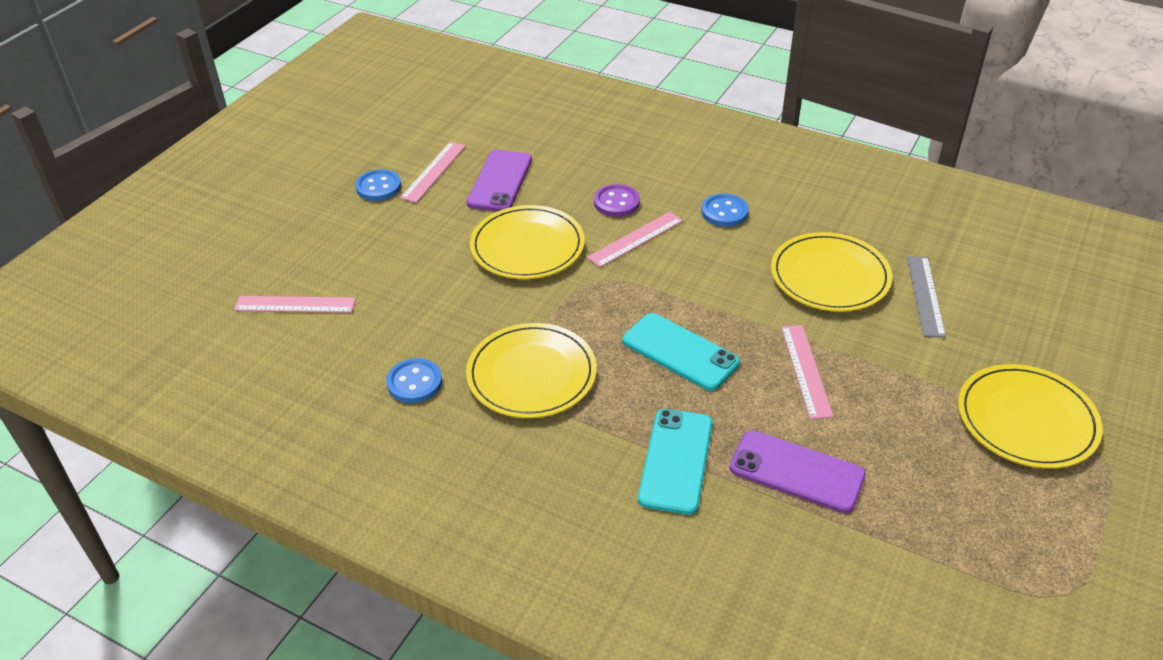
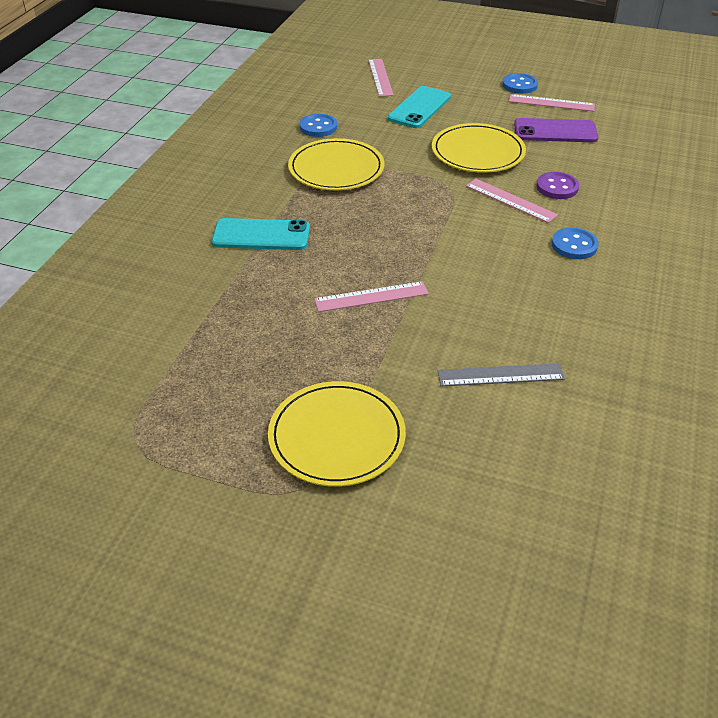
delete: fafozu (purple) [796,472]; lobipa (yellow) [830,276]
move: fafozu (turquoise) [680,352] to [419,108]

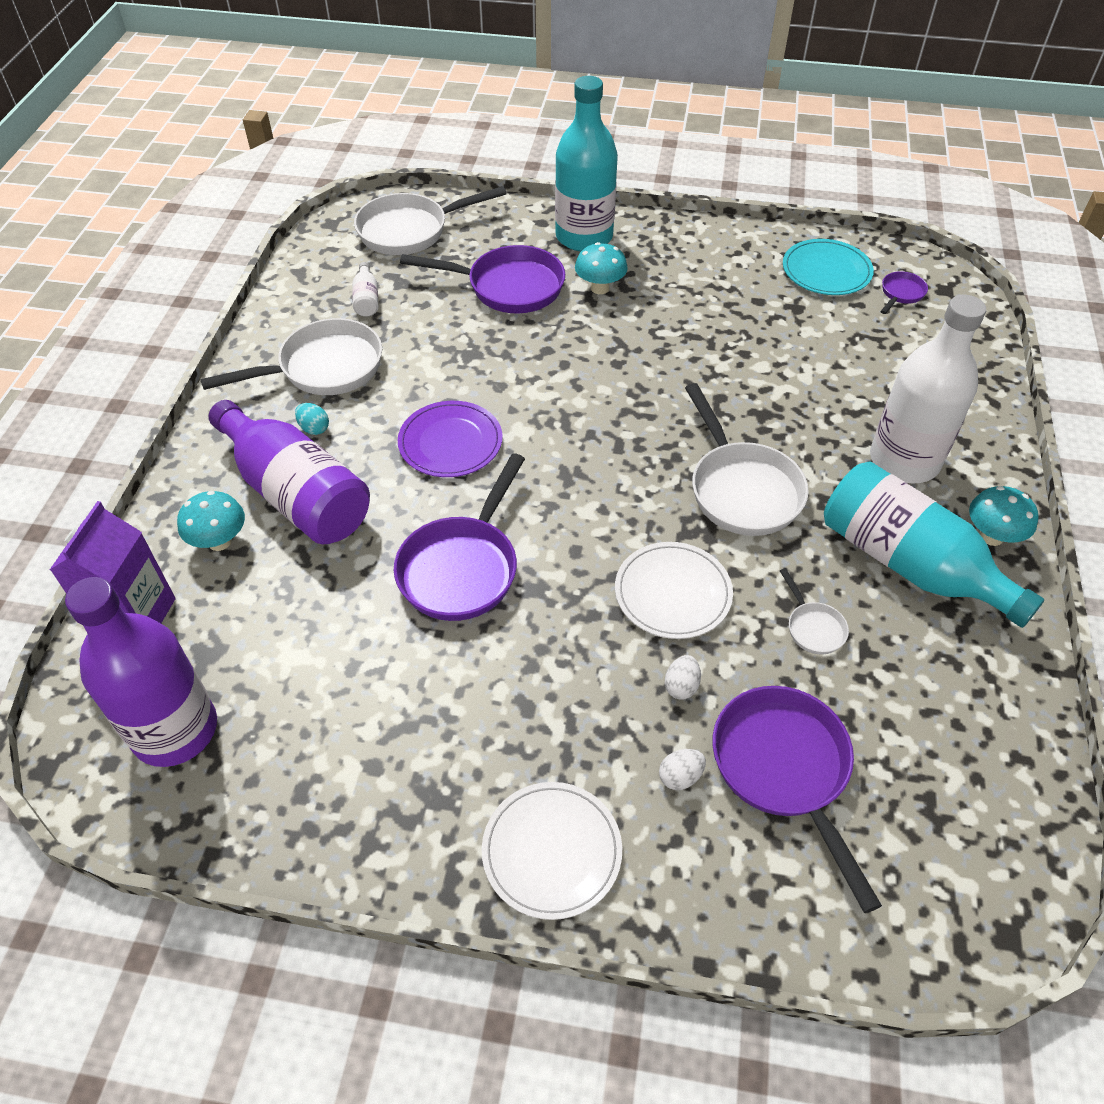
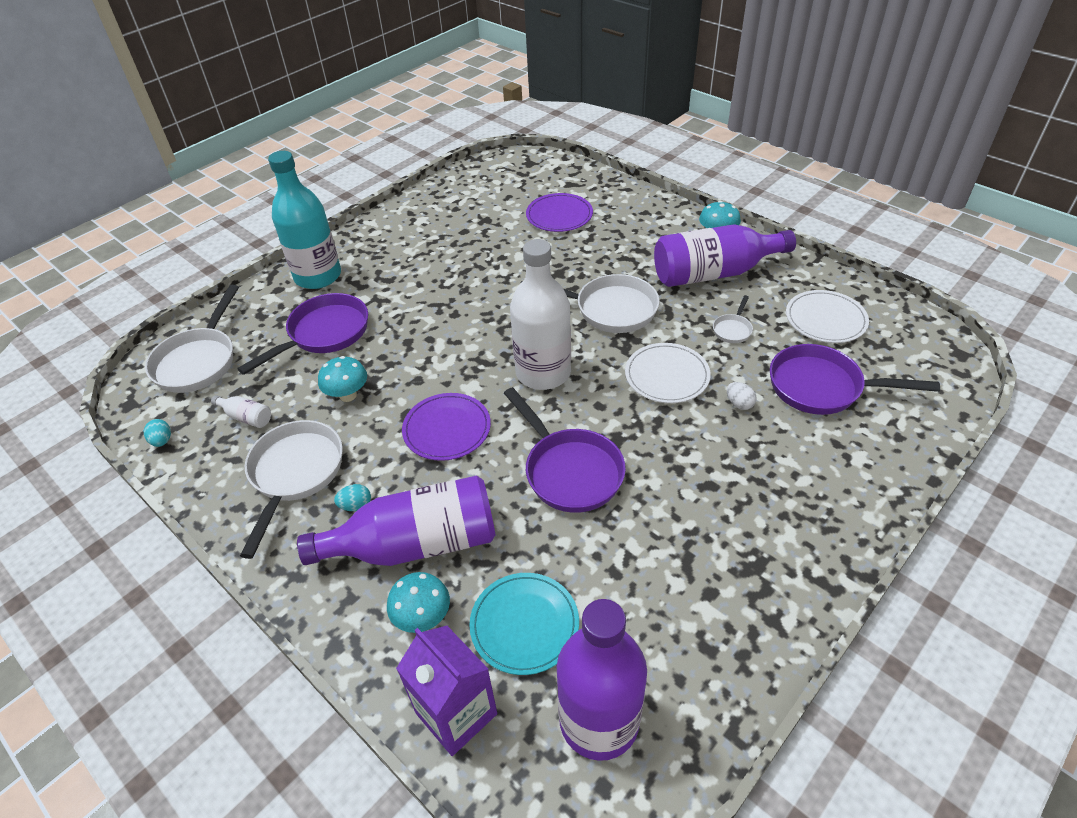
delete: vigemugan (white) [680,777]; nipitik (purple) [901,294]
insert: vigemugan (turquoise) [162,441]; lobipa (purple) [559,215]
move: lobipa (white) [552,851] to [825,319]; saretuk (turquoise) [600,288] to [348,395]; lobipa (turquoise) [826,271] to [524,624]; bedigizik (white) [904,460] to [543,373]
recolor: bedigizik (turquoise) [908,563] to bedigizik (purple) [713,273]
rotate: nipitik (white) [813,627] = [732,329] 105 degrees clockwise

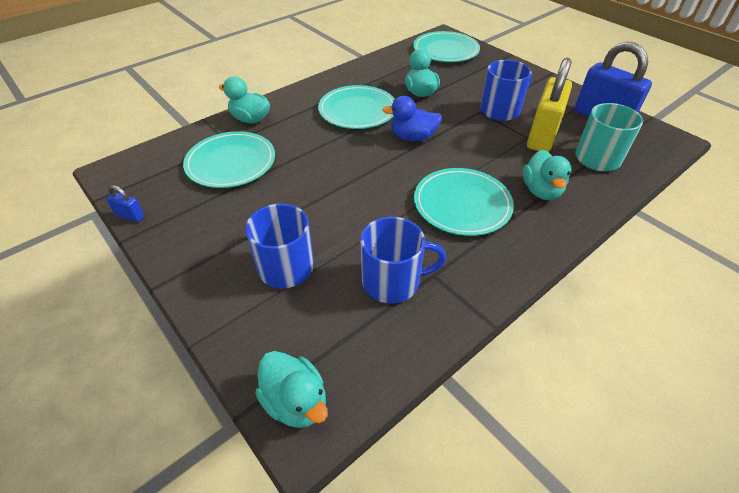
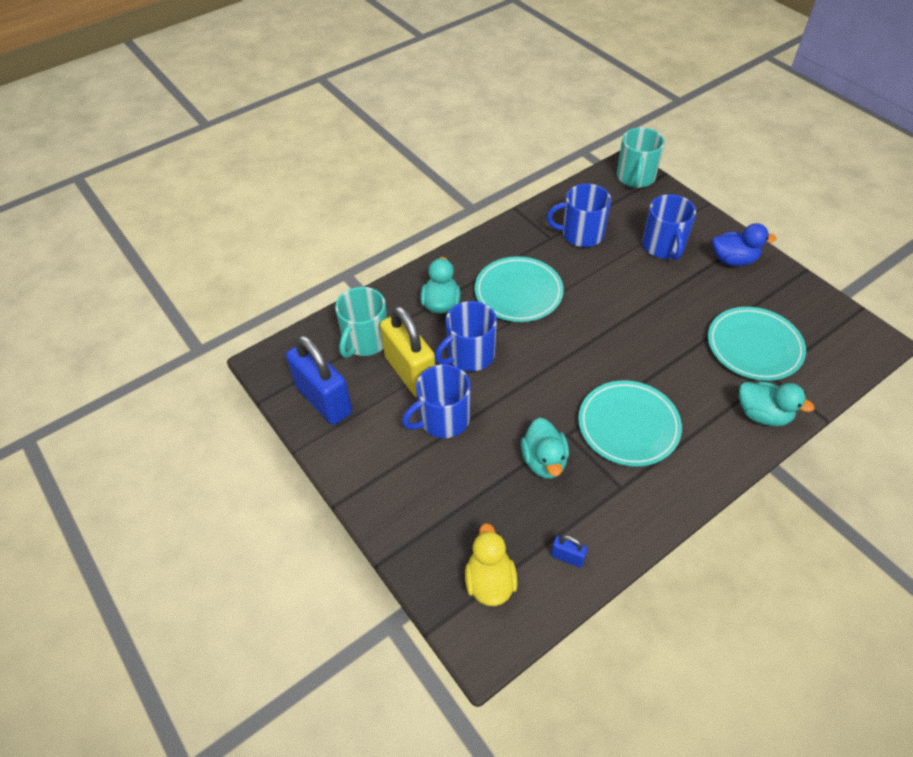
insert: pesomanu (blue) [469,355]
move: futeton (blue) [130,216] to [567,557]; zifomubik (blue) [413,137] to [733,260]
replace: zifomubik (turquoise) [296,401] to pesomanu (turquoise) [635,177]; lobipa (turquoise) [445,50] to zifomubik (yellow) [490,581]
rotate: futeton (yellow) [542,136] = [410,372] 60 degrees counterclockwise

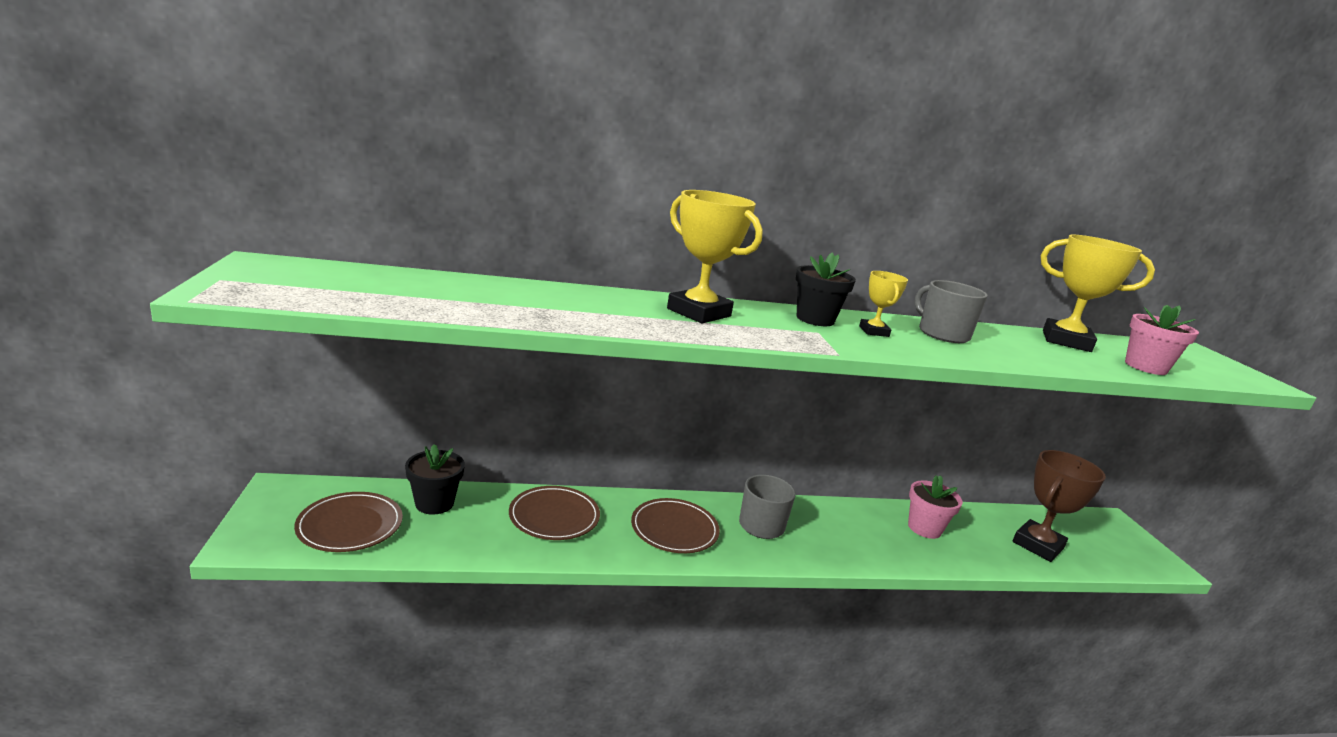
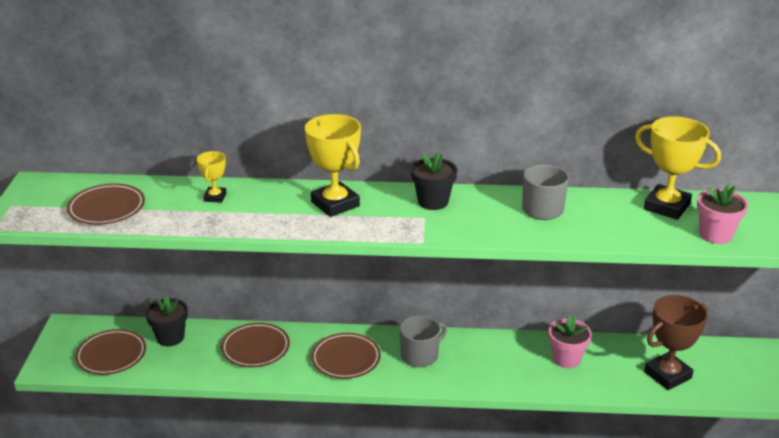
insert: lobipa (brown) [106,207]
move: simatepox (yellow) [873,331] to [215,197]

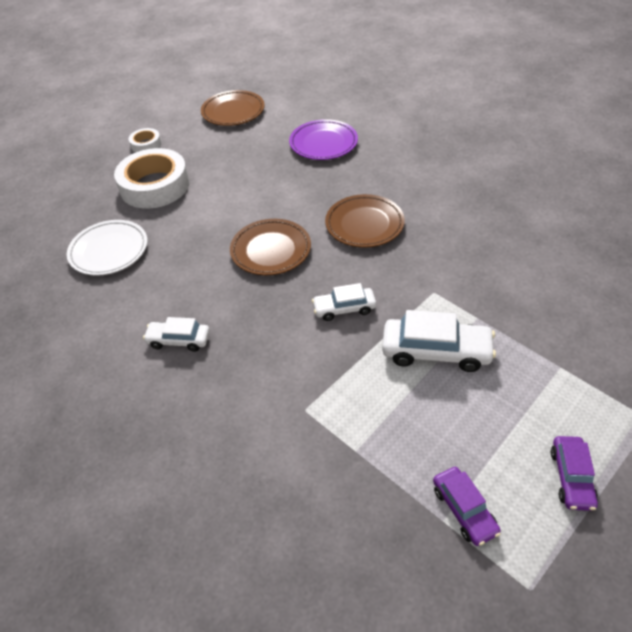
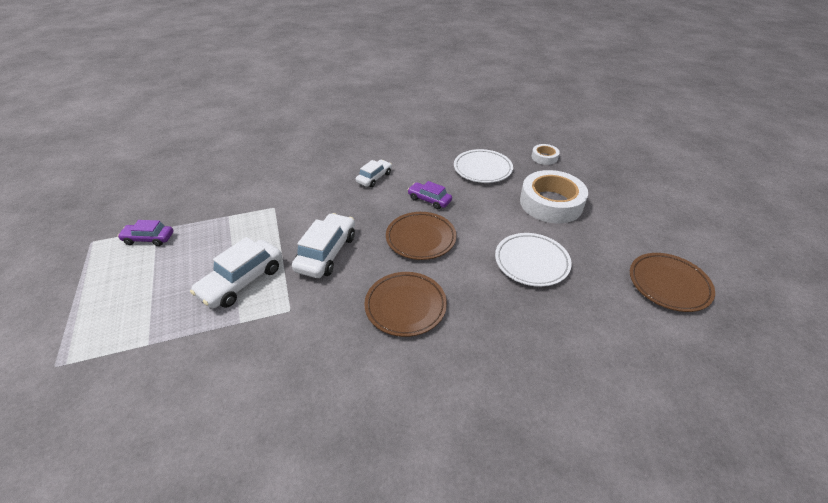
delete: lobipa (purple) [323,143]
insert: lobipa (white) [531,262]
move: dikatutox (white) [146,144] to [544,157]; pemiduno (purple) [571,477] to [429,200]
resize: pemiduno (white) [344,308] = [327,253] x1.63

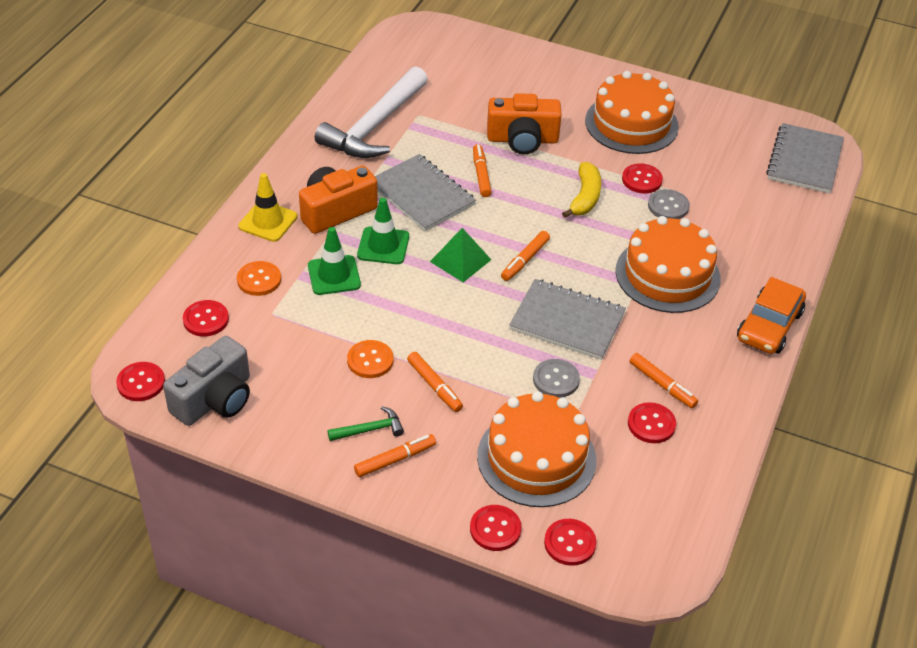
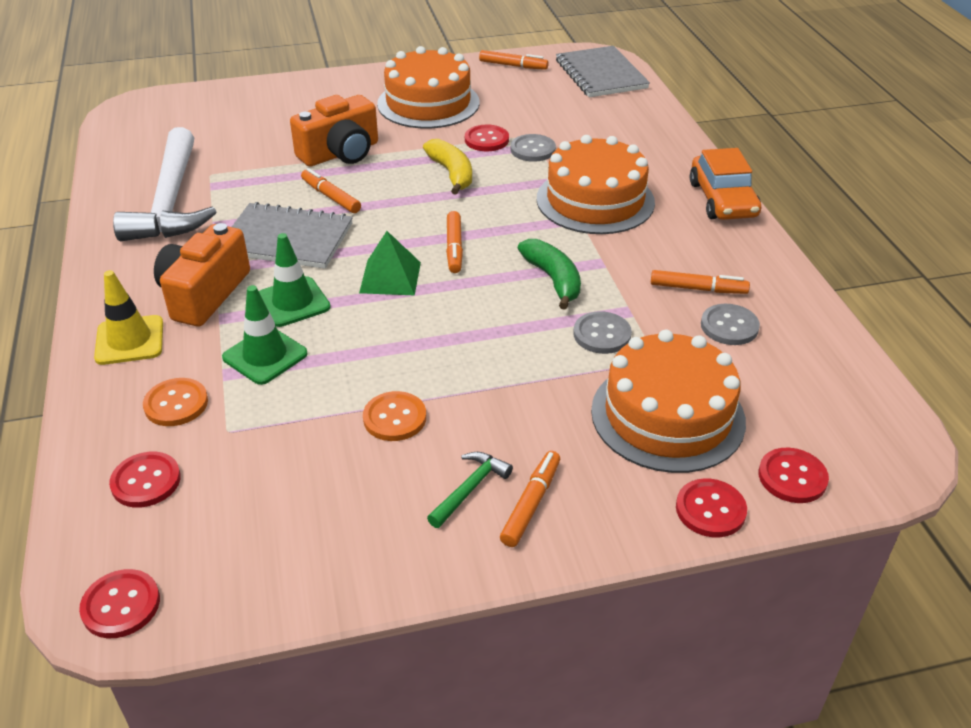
delete: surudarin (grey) [215,399]
move: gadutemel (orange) [434,386] to [513,66]
replace: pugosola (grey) [567,321] to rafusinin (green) [553,280]
recolor: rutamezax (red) [651,424] to rutamezax (grey) [729,326]

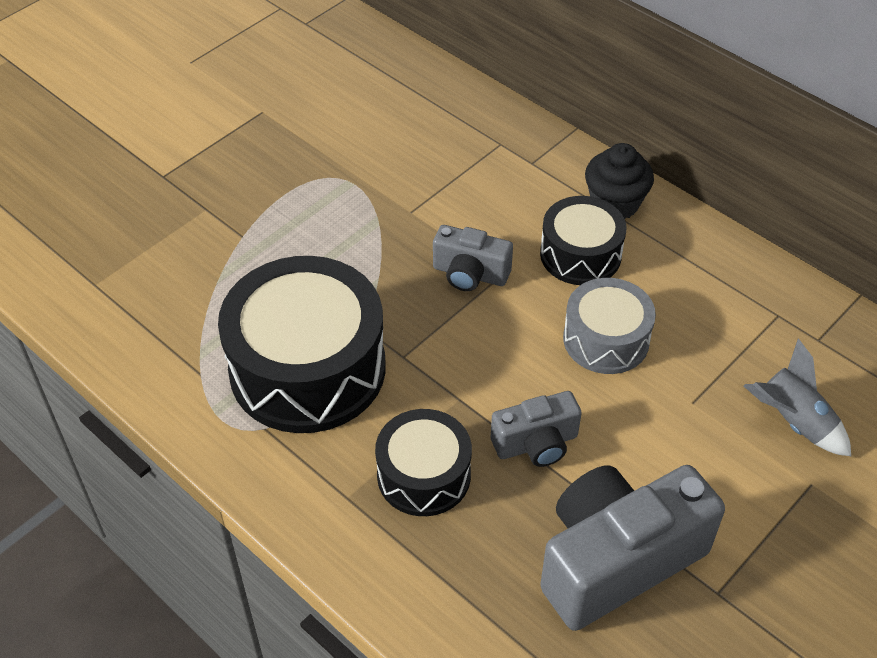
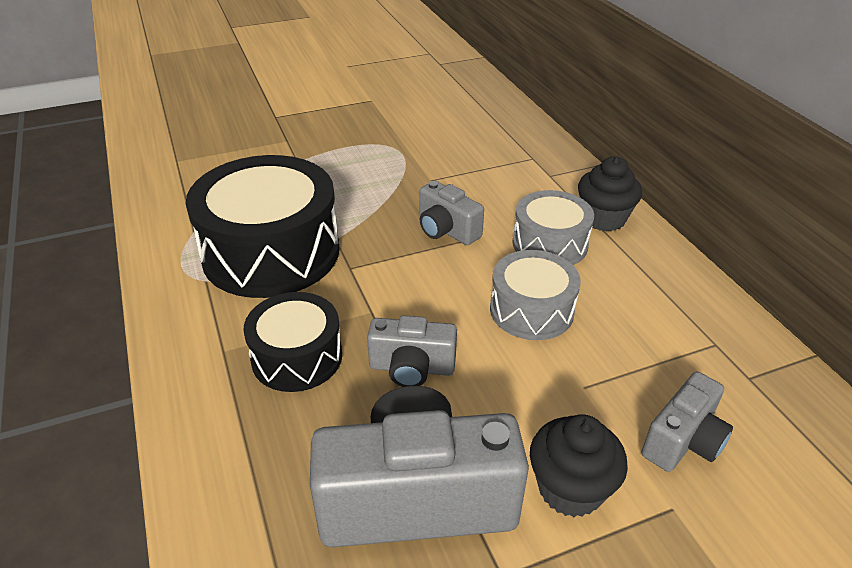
insert: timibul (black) [570,488]
replace: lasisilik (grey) [793,421] to surudarin (grey) [683,441]
recolor: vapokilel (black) [580,254] to vapokilel (grey) [549,244]

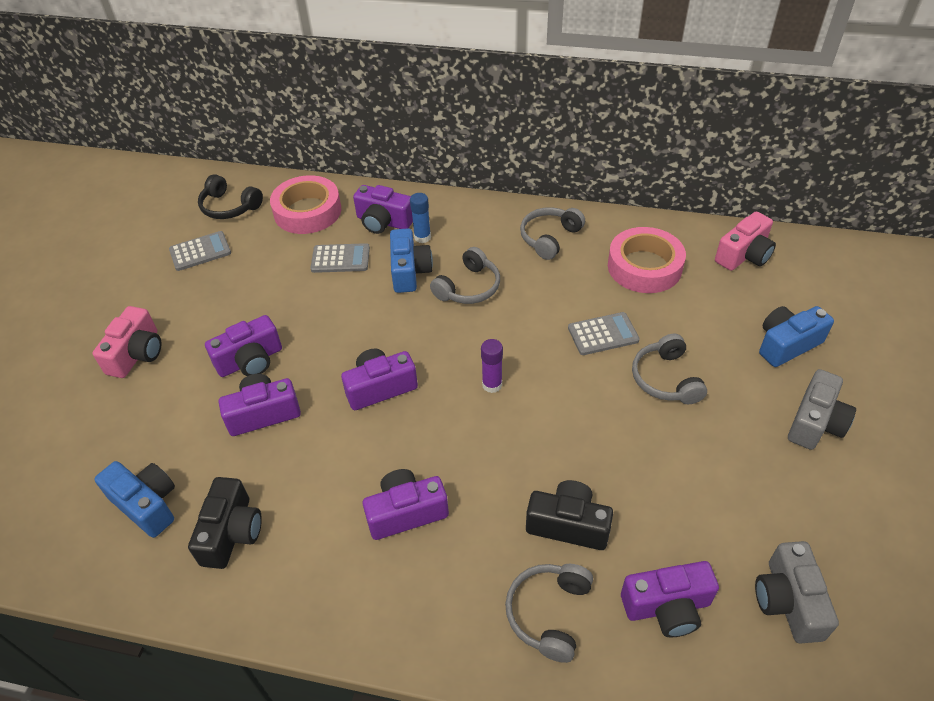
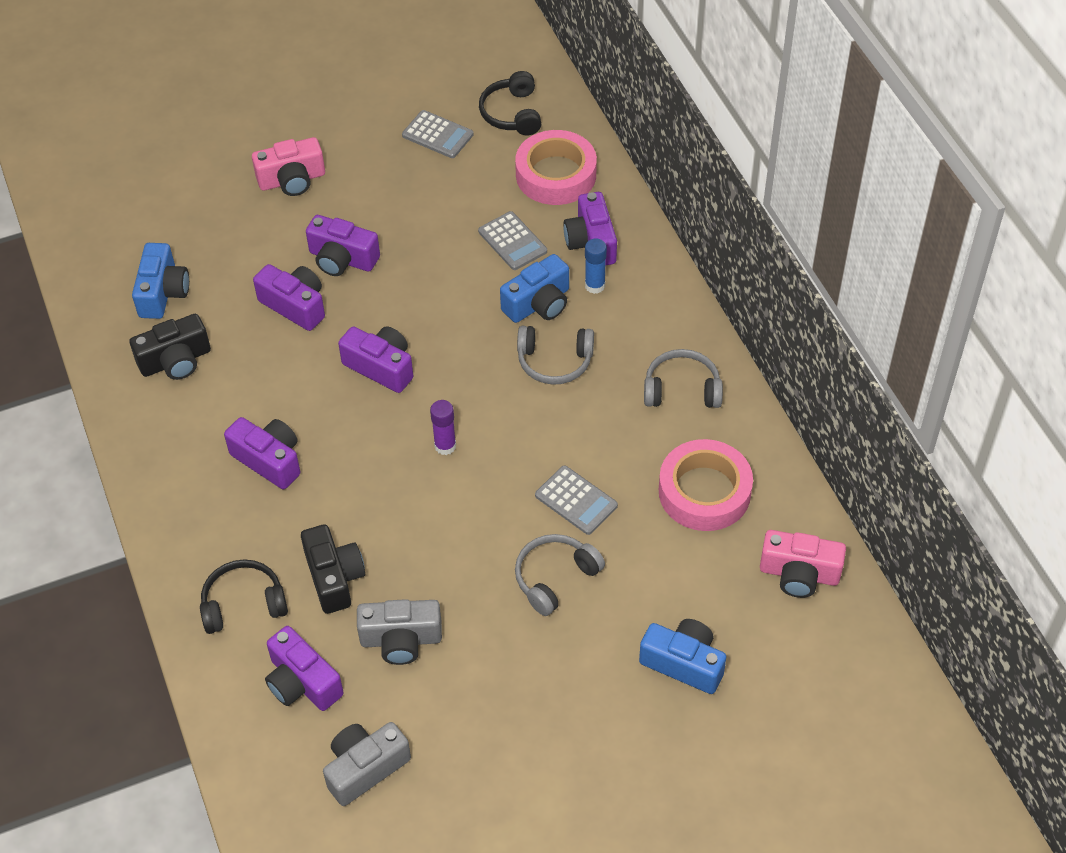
move: surudarin (grey) [815,422] to [401,639]
recolor: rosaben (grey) [549,613] to rosaben (black) [243,604]

